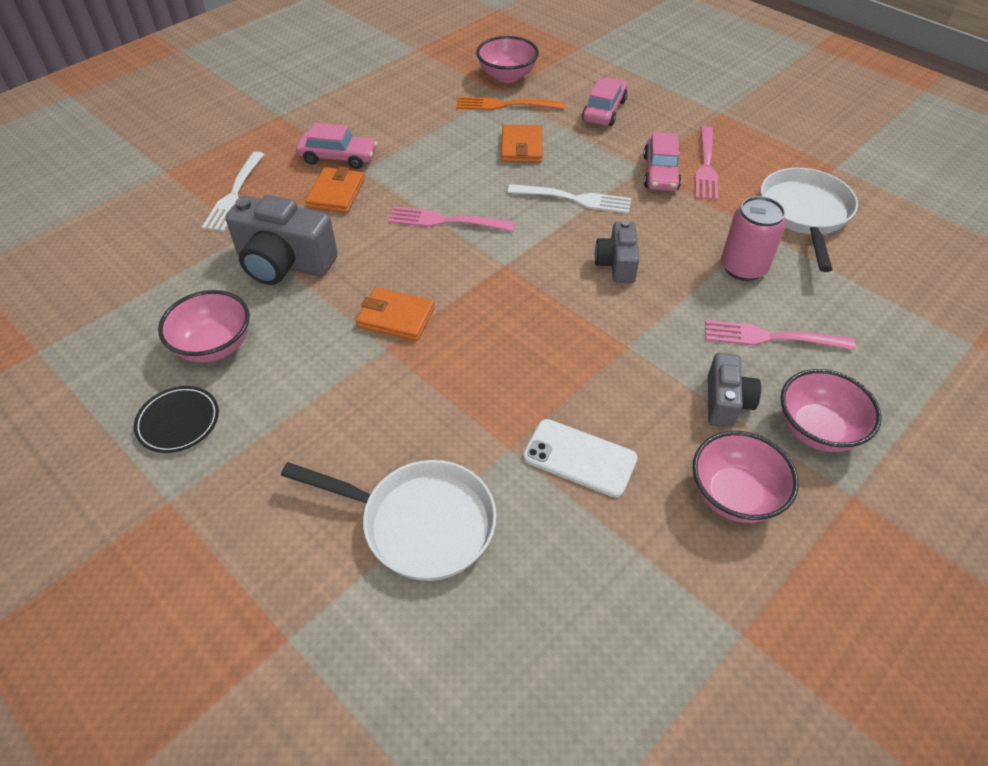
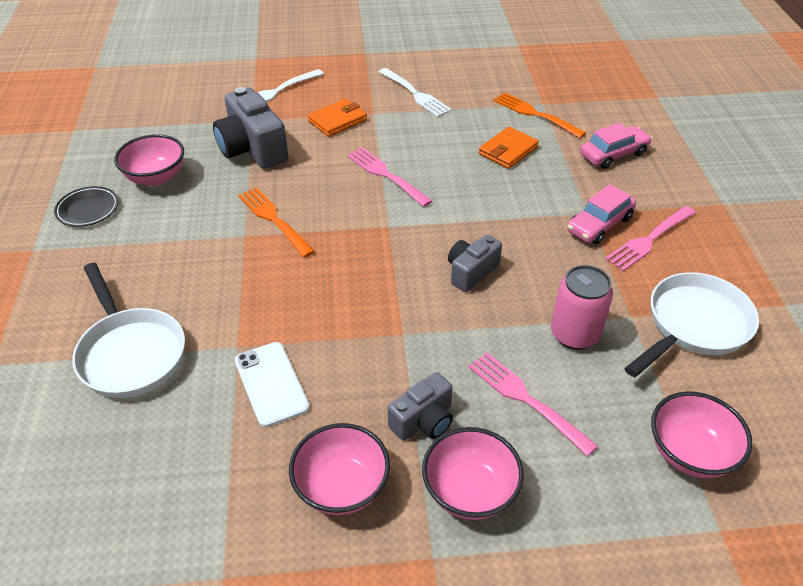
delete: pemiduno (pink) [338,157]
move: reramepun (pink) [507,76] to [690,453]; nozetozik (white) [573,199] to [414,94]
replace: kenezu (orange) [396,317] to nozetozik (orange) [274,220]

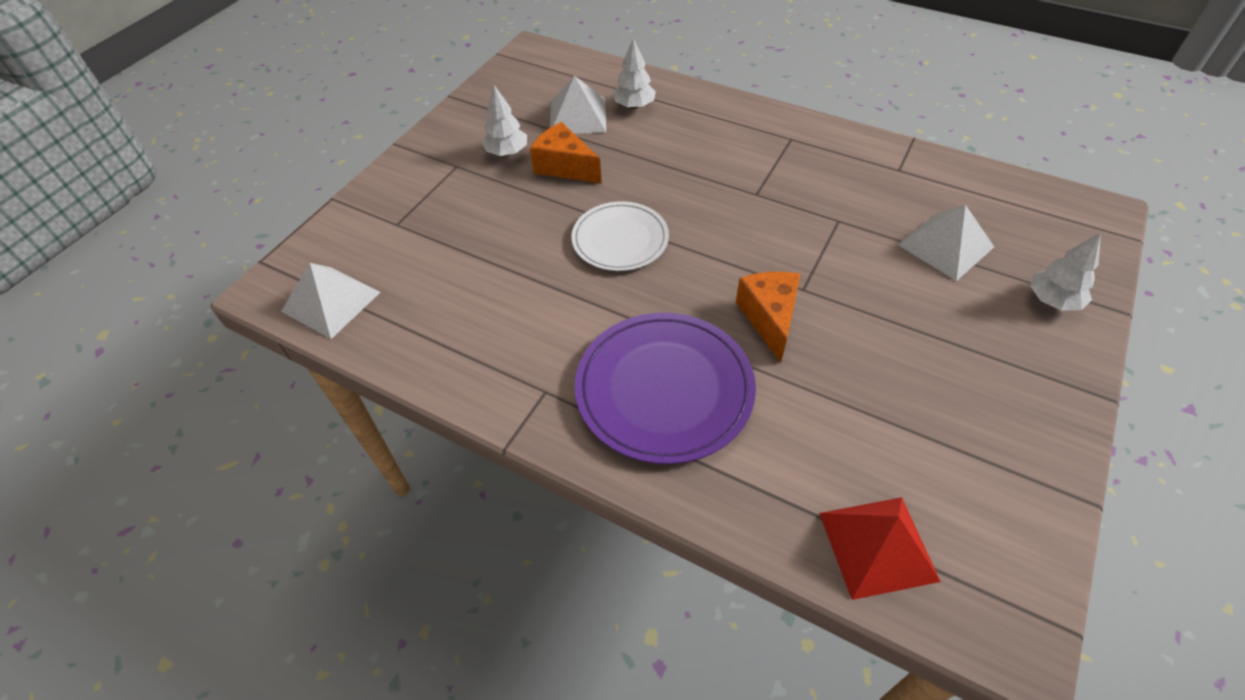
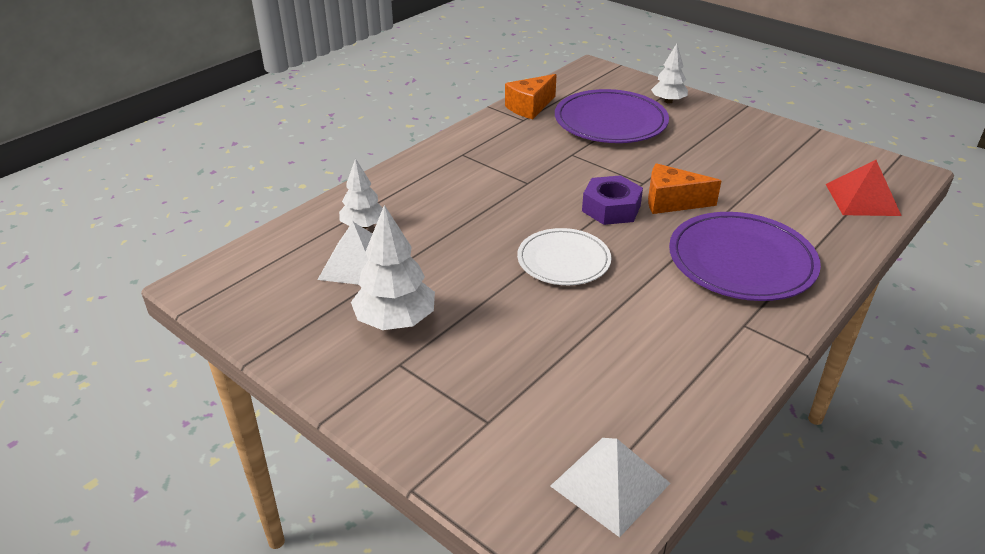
insert: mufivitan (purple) [611,208]
move: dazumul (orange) [564,167] to [530,107]
replace: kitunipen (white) [945,245] to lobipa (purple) [610,121]
resize: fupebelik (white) [507,152] = [395,321] x1.54

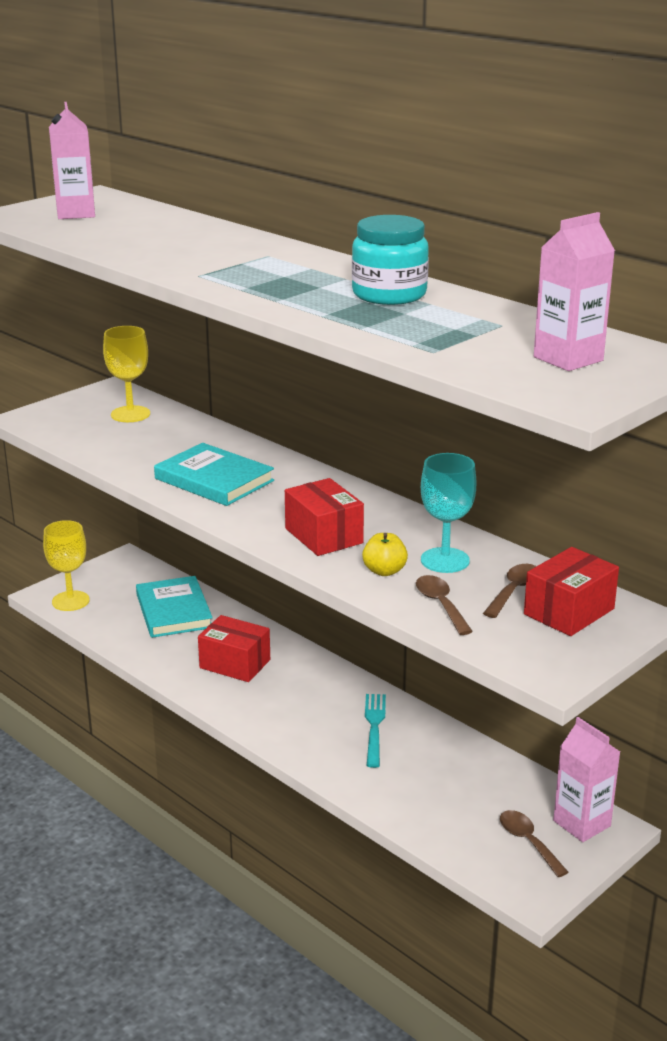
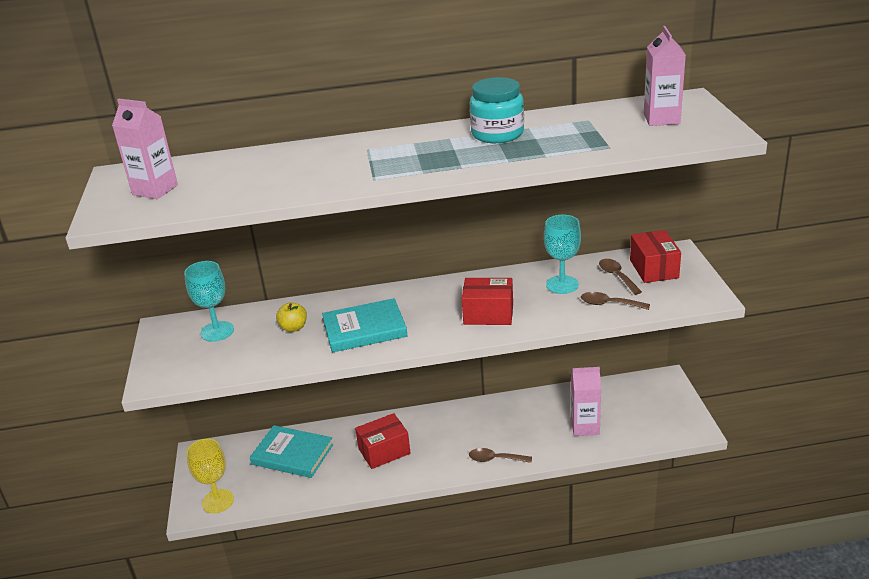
delete: nozetozik (turquoise) [374,726]
move: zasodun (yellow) [384,571] to [293,328]; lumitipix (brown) [528,842] to [495,459]; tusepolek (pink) [582,823] to [585,427]
recolor: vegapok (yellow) [130,414] to vegapok (turquoise) [217,331]

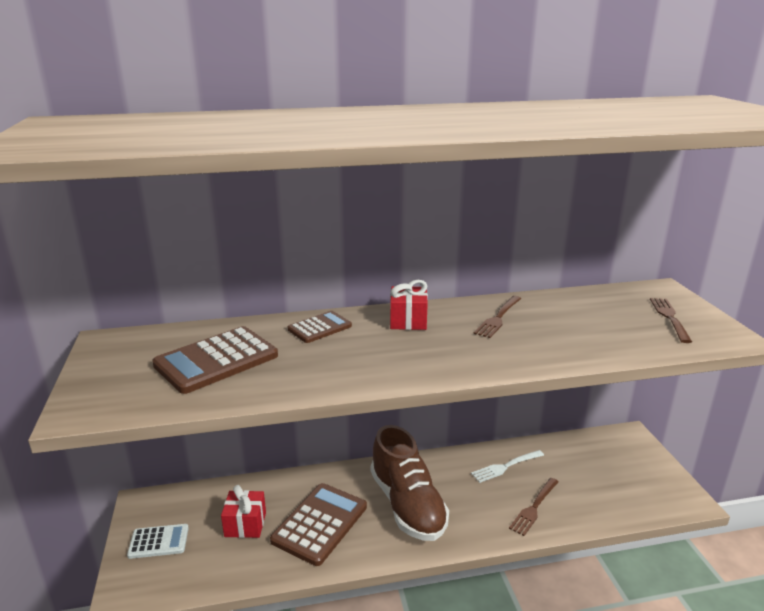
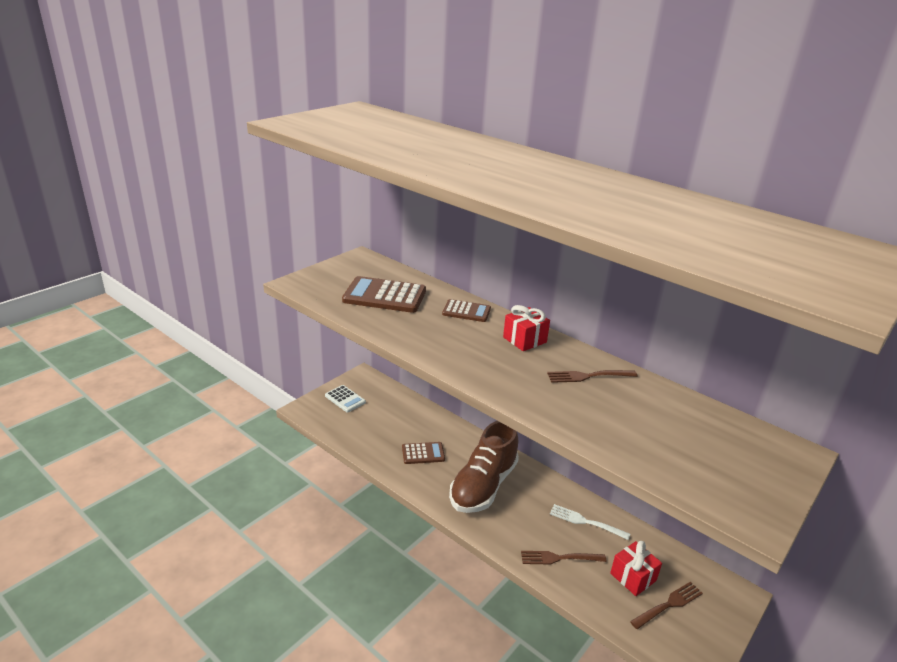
move: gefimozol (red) [245,524] to [633,577]; nozetozik (brown) [670,318] to [668,605]
resize: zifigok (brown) [320,523] = [423,453] x0.58

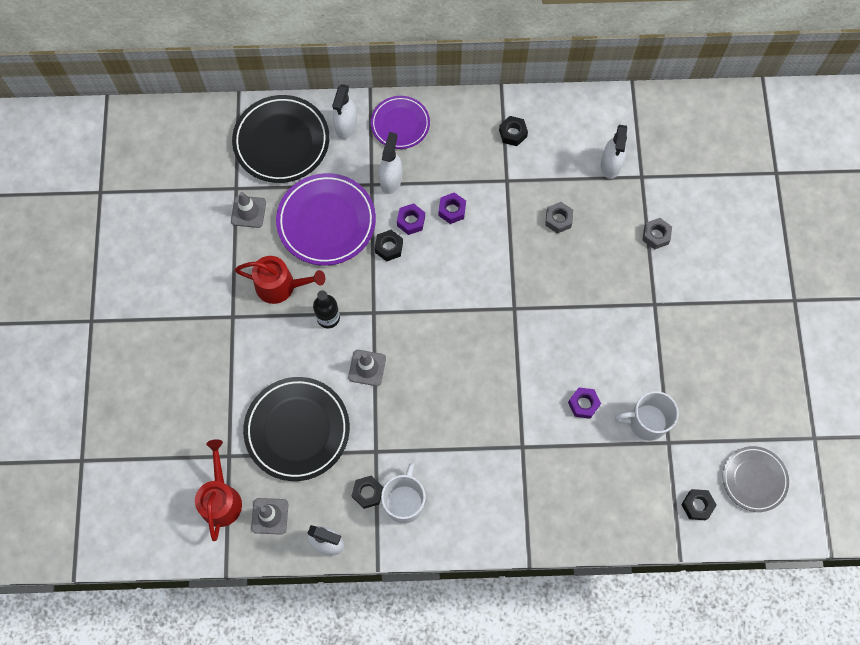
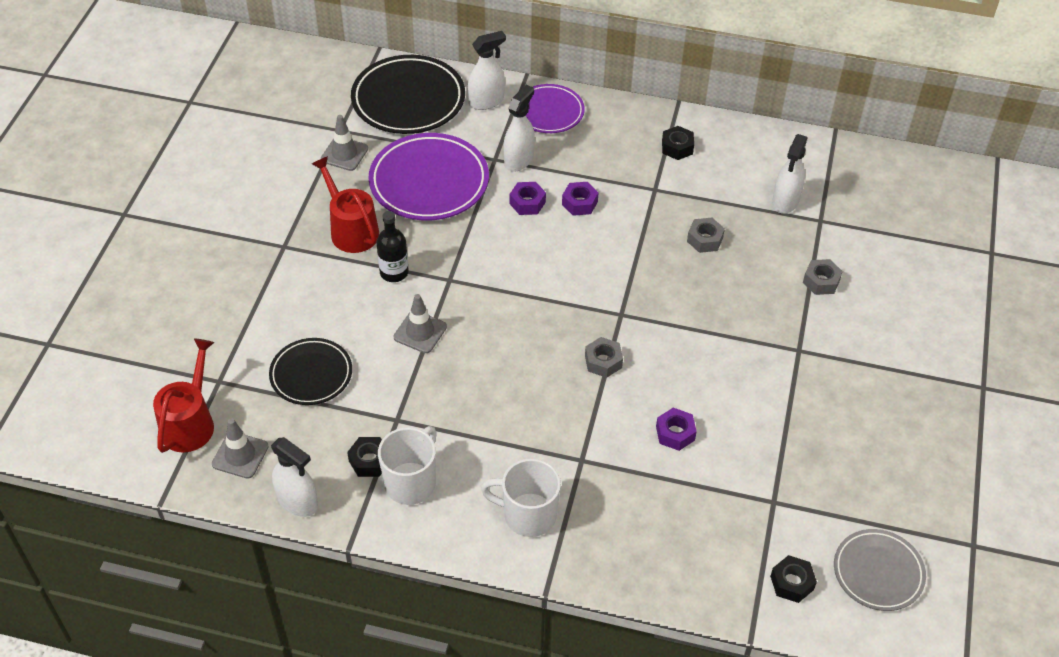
delete: mufivitan (black) [389,247]
insert: mufivitan (grey) [603,361]
move: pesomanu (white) [646,422] to [528,515]
rotate: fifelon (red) [280,286] = [351,230] 150 degrees counterclockwise; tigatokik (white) [346,126] = [486,101] 150 degrees counterclockwise
resize: lobipa (black) [297,430] = [311,374] x0.62

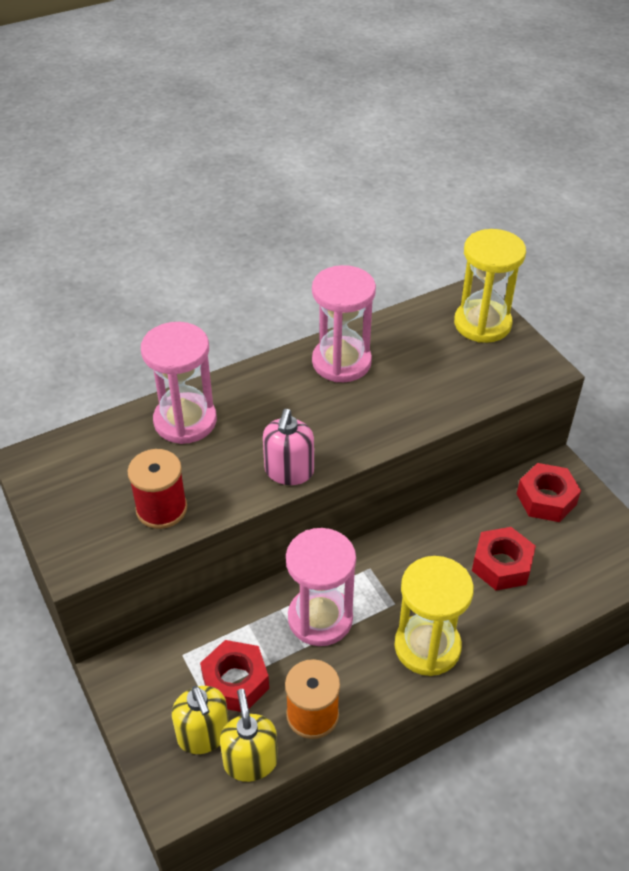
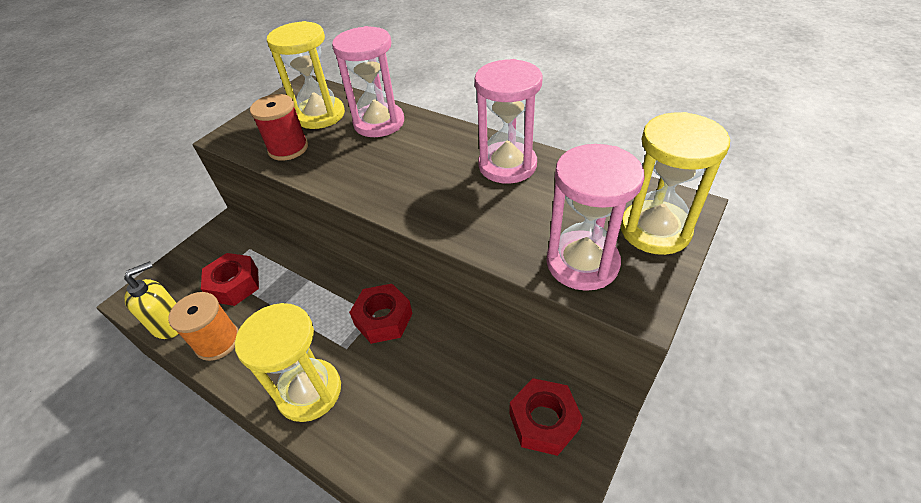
delete: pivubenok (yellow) [203,735]; pivubenok (pink) [289,471]
insert: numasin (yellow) [320,115]
move: numasin (pink) [320,618] to [582,263]; mufivitan (red) [501,565] to [383,319]

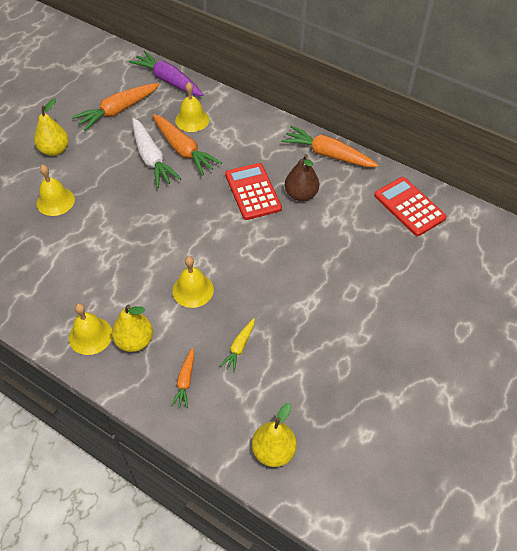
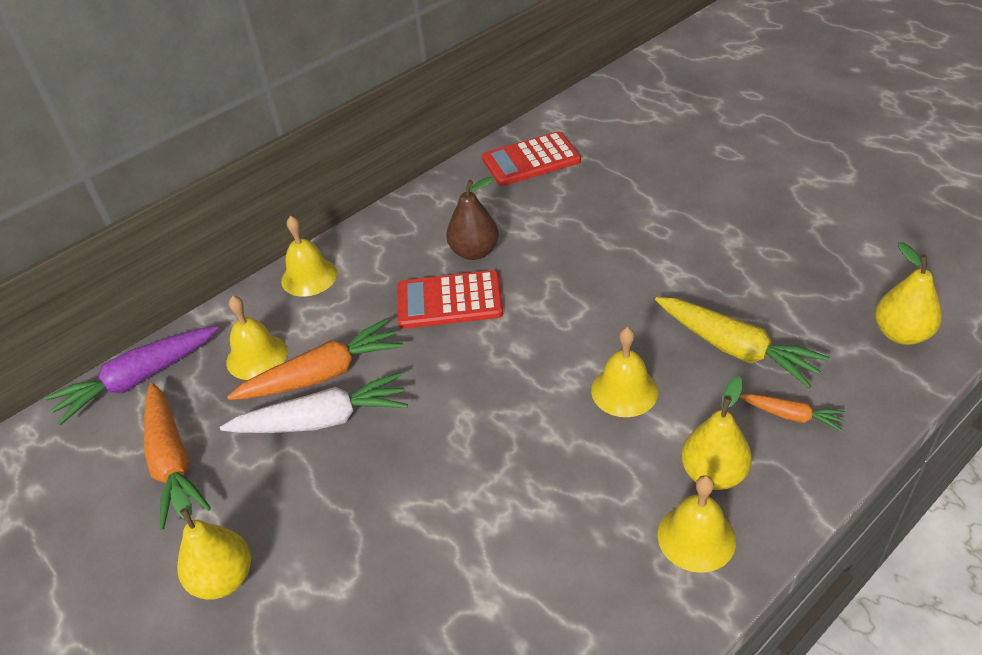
delete: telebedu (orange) [327,154]
move: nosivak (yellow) [55,201] to [309,277]
resize: telebedu (yellow) [239,347] = [736,349] x1.91

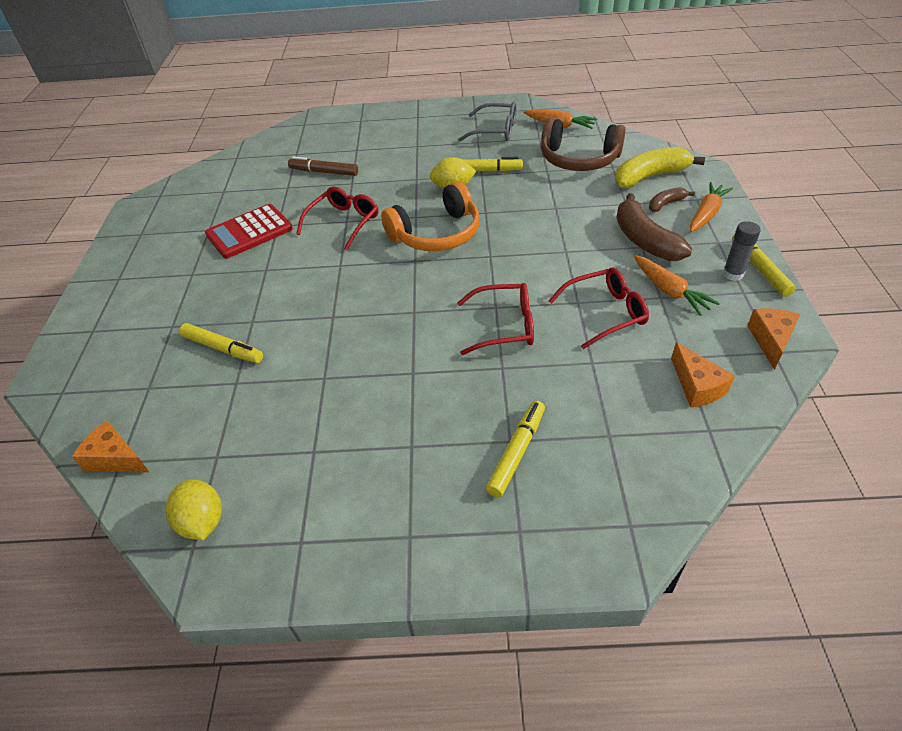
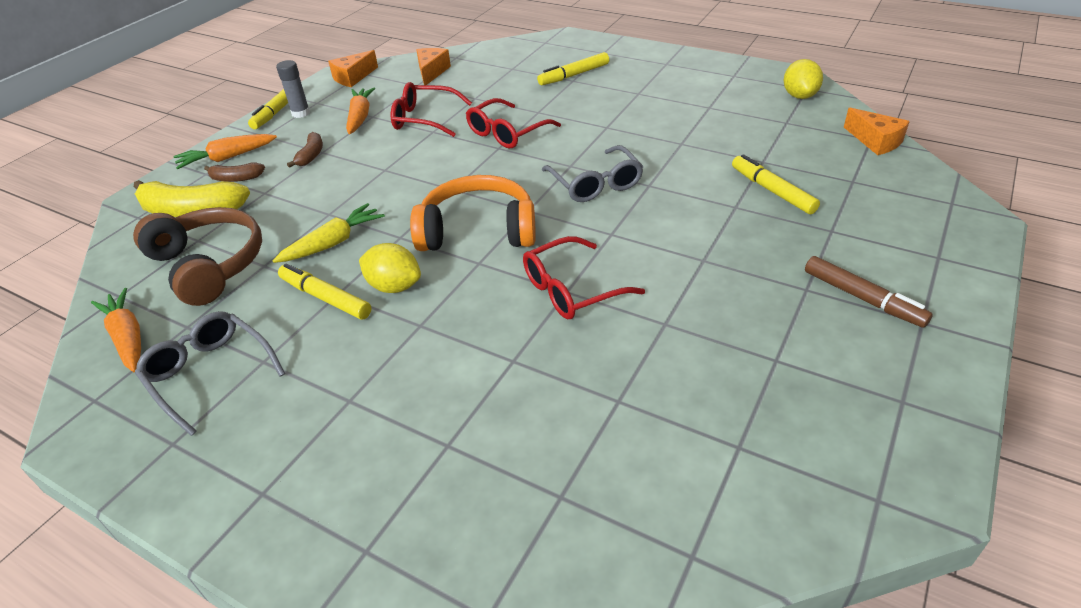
delete: zifigok (red) [249,232]
insert: telebedu (yellow) [333,243]; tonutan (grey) [595,184]
move: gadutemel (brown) [324,172] to [862,298]
rotate: tonutan (red) [505,326] = [507,133] 75 degrees counterclockwise
resize: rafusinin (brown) [644,240] = [311,155] x0.52

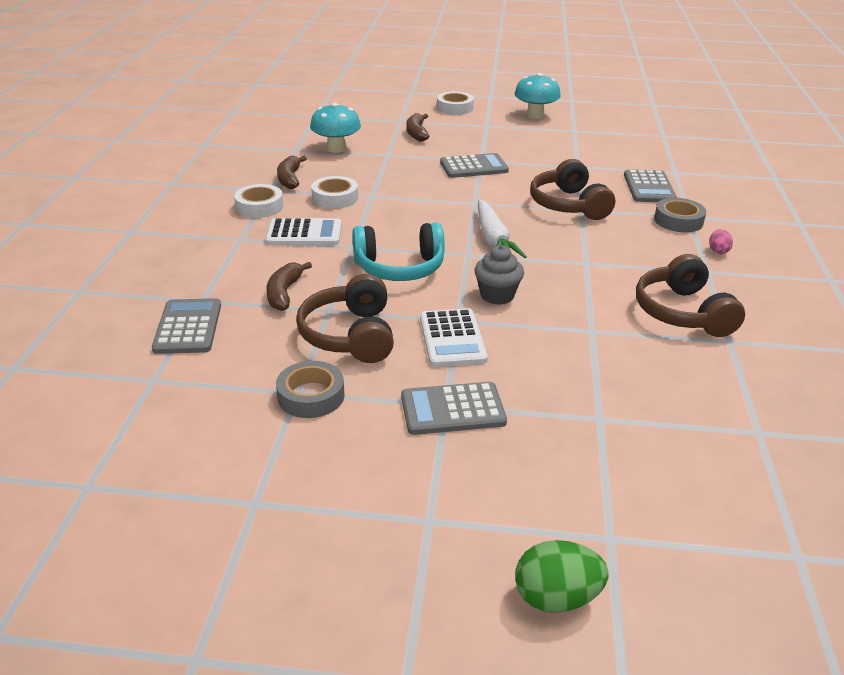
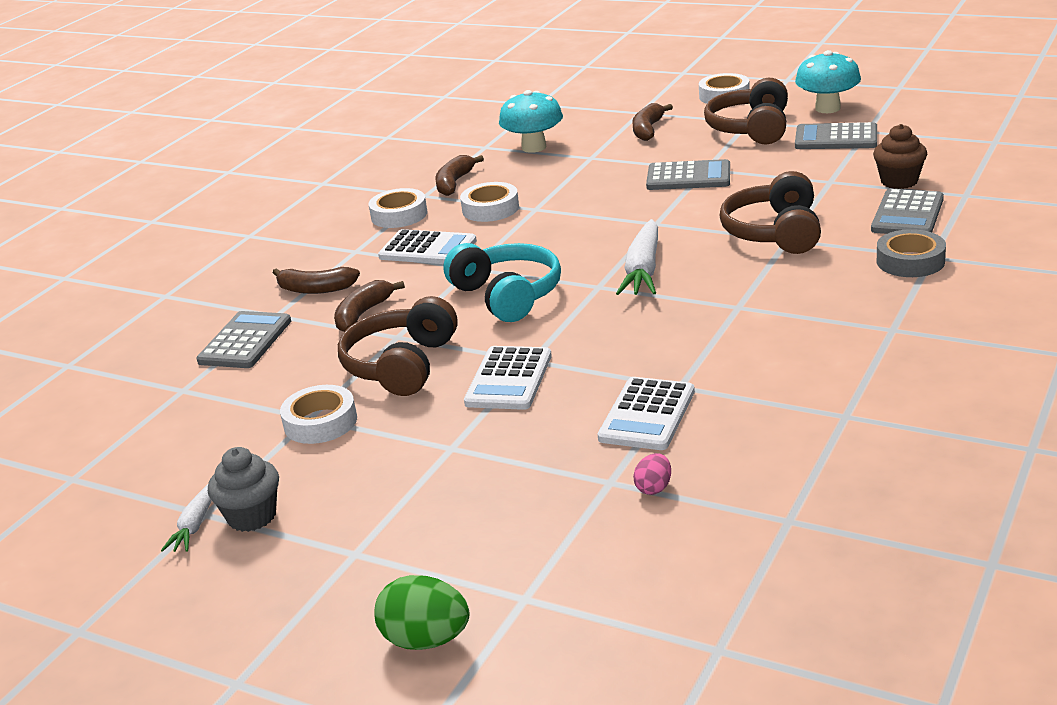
insert: telebedu (white) [195,524]; rafusinin (brown) [316,289]; zifigok (white) [647,415]; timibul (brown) [899,181]
move: zifigok (grey) [452,409] to [836,138]; timibul (grey) [497,295] to [252,516]; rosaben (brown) [683,313] to [751,129]; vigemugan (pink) [718,251] to [654,488]
recolor: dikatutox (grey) [311,396] to dikatutox (white) [320,422]
rotate: rosaben (turquoise) [399,267] = [507,296] 135 degrees counterclockwise

